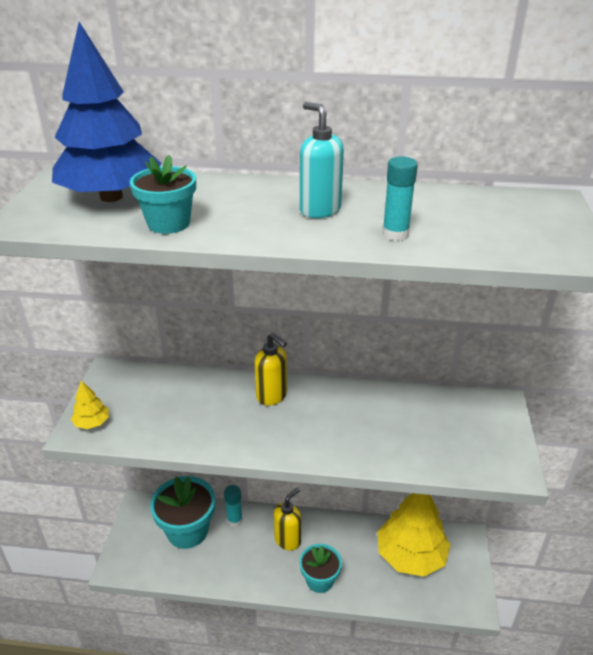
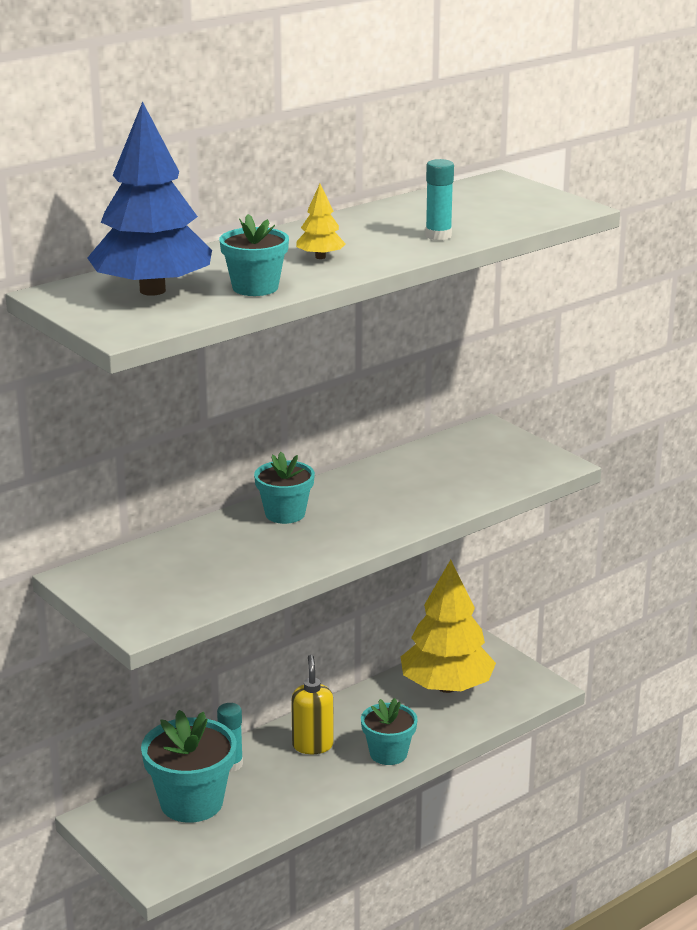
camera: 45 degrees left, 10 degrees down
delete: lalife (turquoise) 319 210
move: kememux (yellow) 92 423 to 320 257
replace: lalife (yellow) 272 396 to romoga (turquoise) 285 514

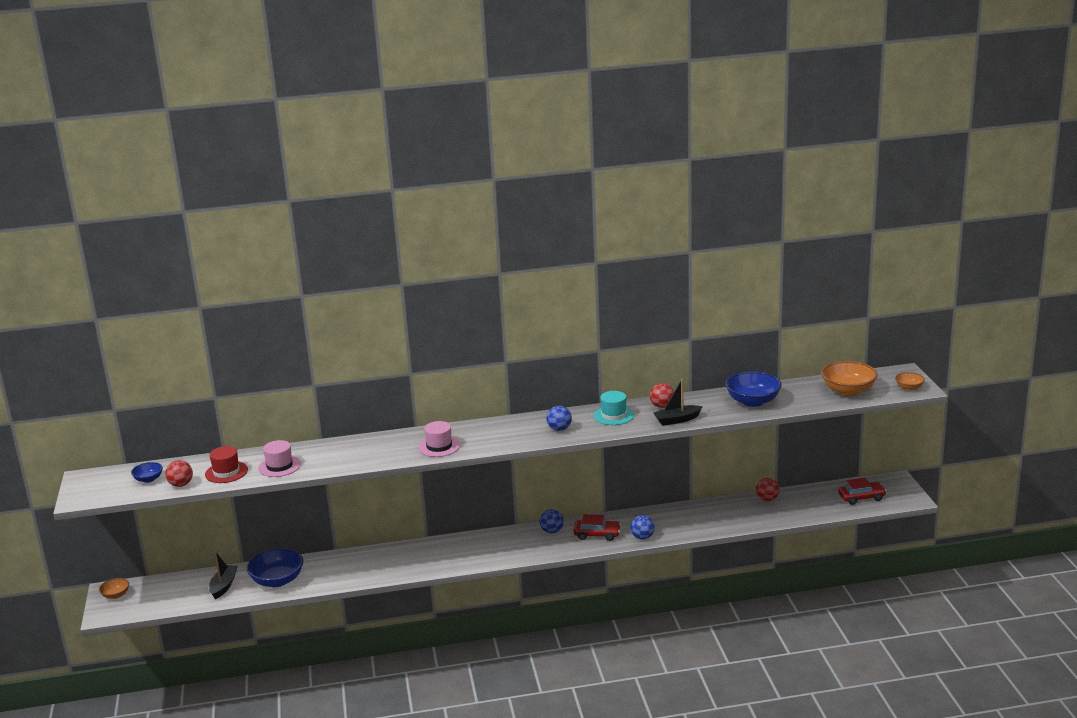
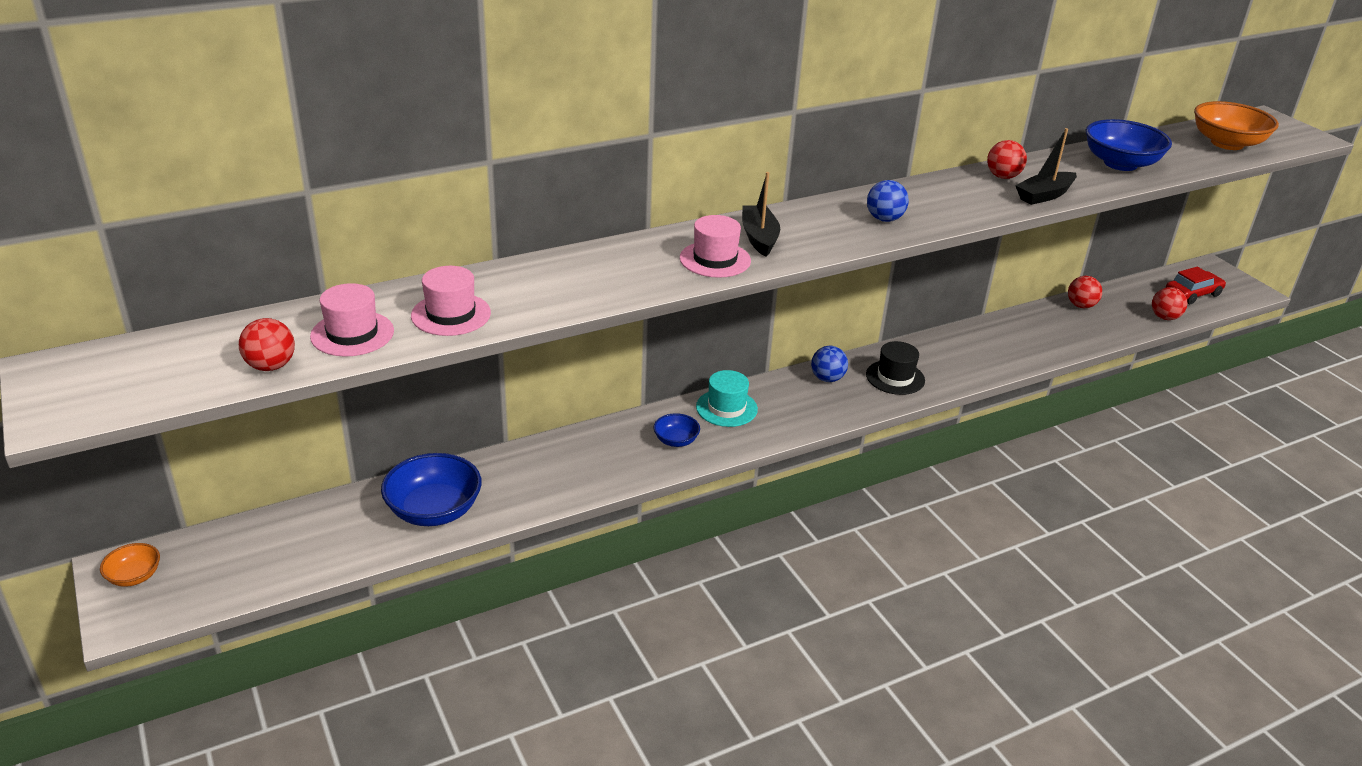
camera: 20 degrees left, 10 degrees up
delete: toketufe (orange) 909 387; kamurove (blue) 642 537
insert: kamurove (red) 1164 317
move: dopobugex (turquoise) 613 415 to 726 408; toketufe (blue) 148 479 to 676 440; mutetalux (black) 224 586 to 759 238
replace: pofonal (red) 597 534 to dopobugex (black) 895 377
recolor: dopobugex (red) 226 472 to dopobugex (pink) 352 334

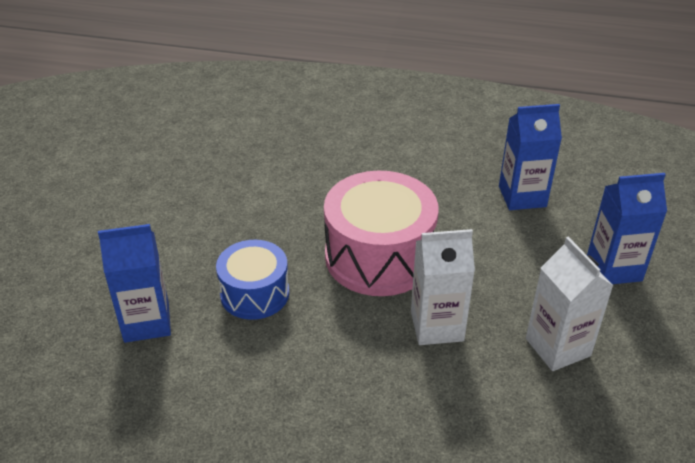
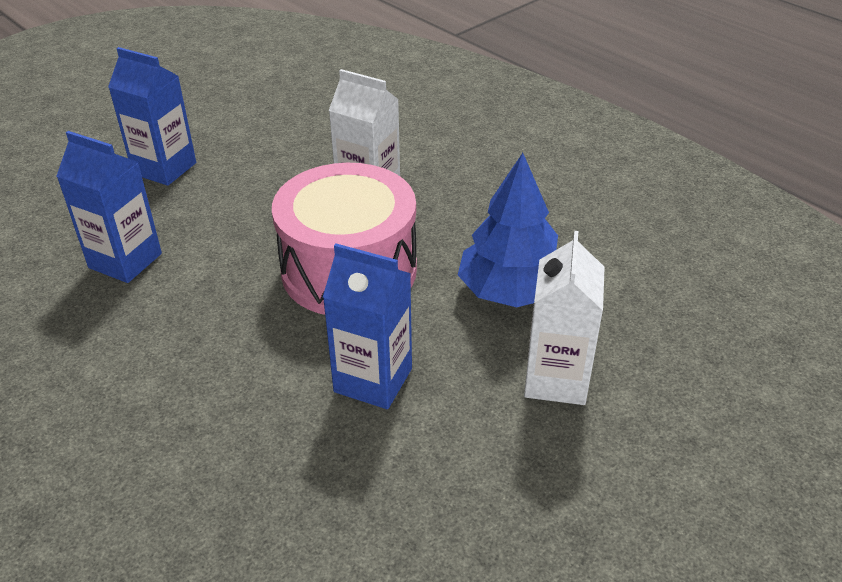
camera: 145 degrees left, 0 degrees up
move: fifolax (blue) 146 322 to 373 380; fifolax (white) 558 347 to 556 379
replace: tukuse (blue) 255 293 to kememux (blue) 510 291

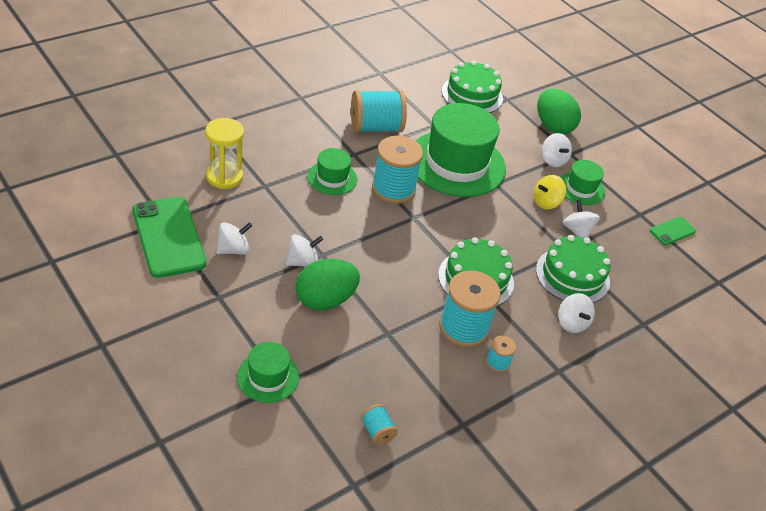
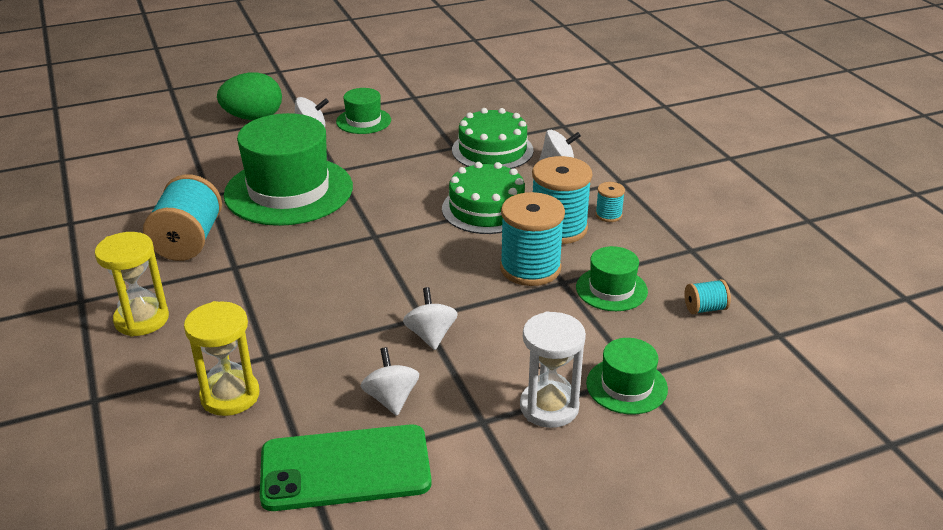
camera: 70 degrees left, 10 degrees down
delete: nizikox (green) 472 95; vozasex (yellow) 546 202; vozasex (white) 577 231; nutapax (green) 672 231; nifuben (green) 325 300
insert: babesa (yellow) 141 319; babesa (white) 549 407
move: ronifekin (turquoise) 393 189 to 530 268; dopobugex (green) 332 178 to 611 289

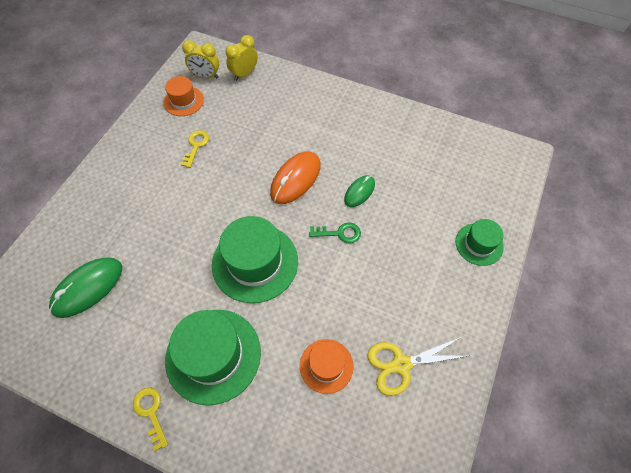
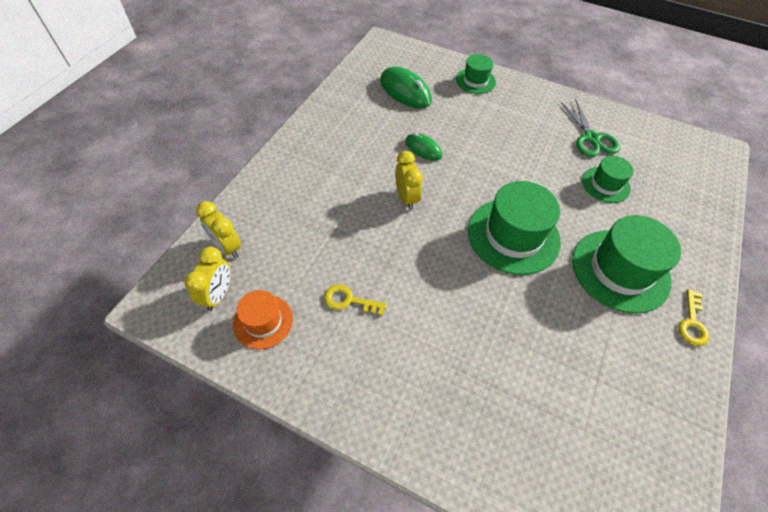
camera: 90 degrees left, 5 degrees down
delete: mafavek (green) 339 233
move: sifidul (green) 88 288 to 405 91
replace: sifidul (orange) 295 179 to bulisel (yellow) 406 198
recolor: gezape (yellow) 401 364 to gezape (green) 591 138; dopobugex (orange) 326 366 to dopobugex (green) 605 184
rotate: mafavek (yellow) 151 412 = 692 323 45 degrees counterclockwise

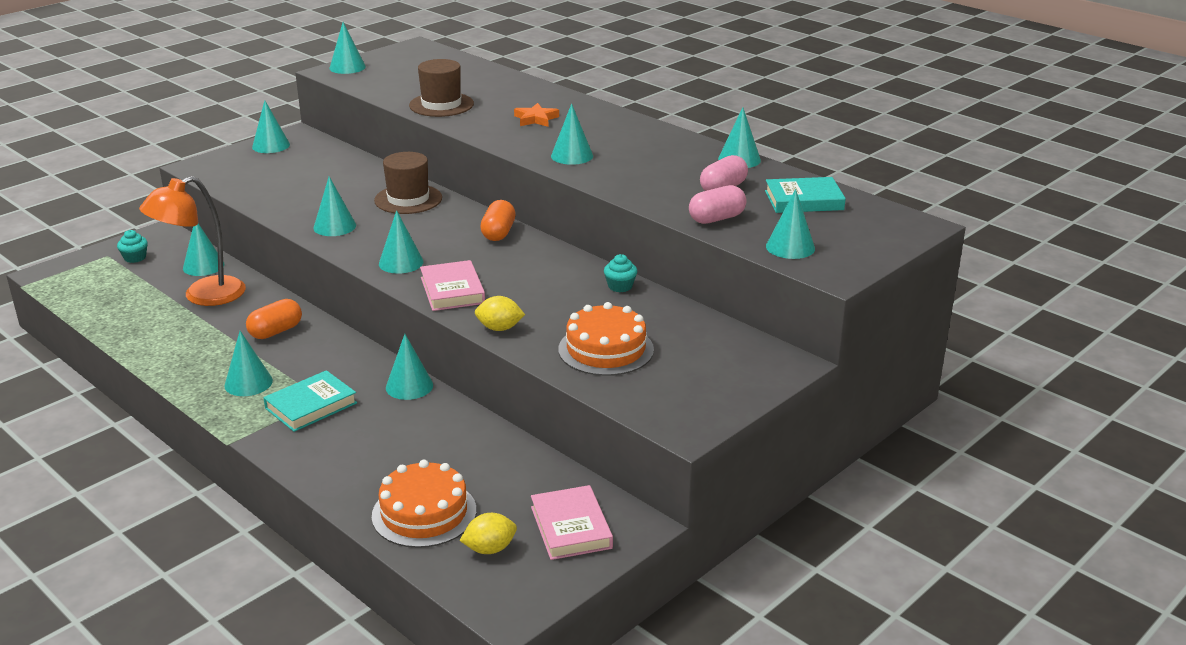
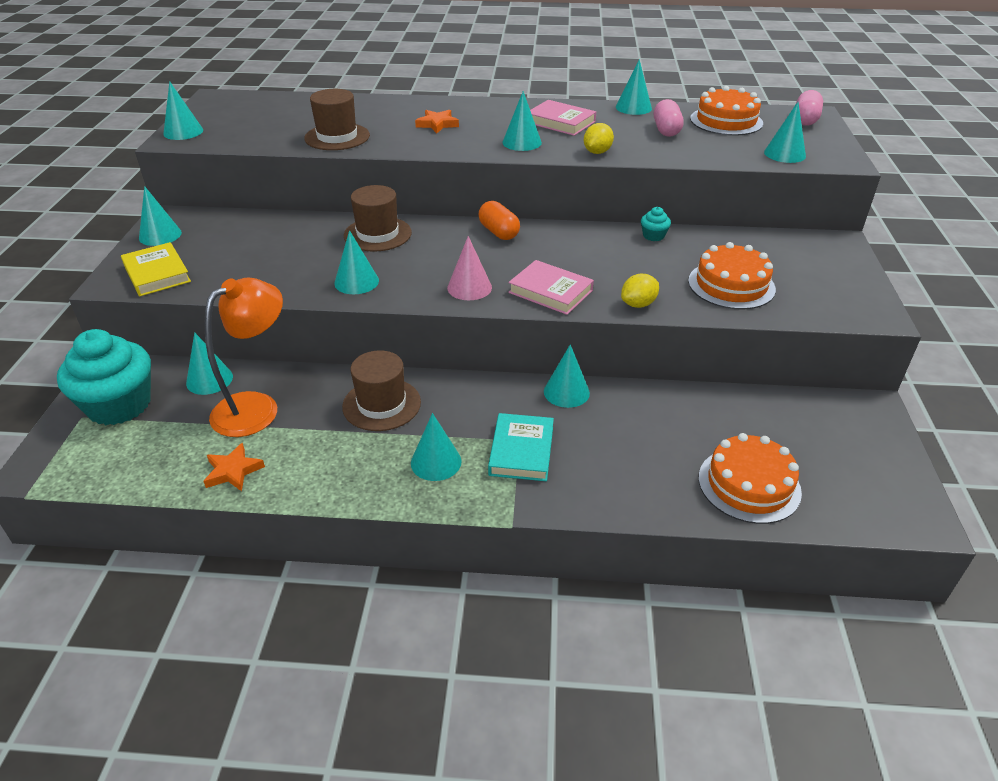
camera: 40 degrees left, 10 degrees up
insert: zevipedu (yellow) 157 273; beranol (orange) 233 471
move: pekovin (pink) 716 219 to 805 120; zevipedu (pink) 571 527 to 560 122; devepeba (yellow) 489 549 to 597 152
replace: zevipedu (turquoise) 804 200 to nizikox (orange) 726 121; pekovin (orange) 276 331 to dopobugex (brown) 381 404
recolor: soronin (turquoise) 401 262 to soronin (pink) 469 287
rotate: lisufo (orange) 203 296 = 257 407 150 degrees counterclockwise
resize: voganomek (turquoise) 135 258 = 119 405 x2.46

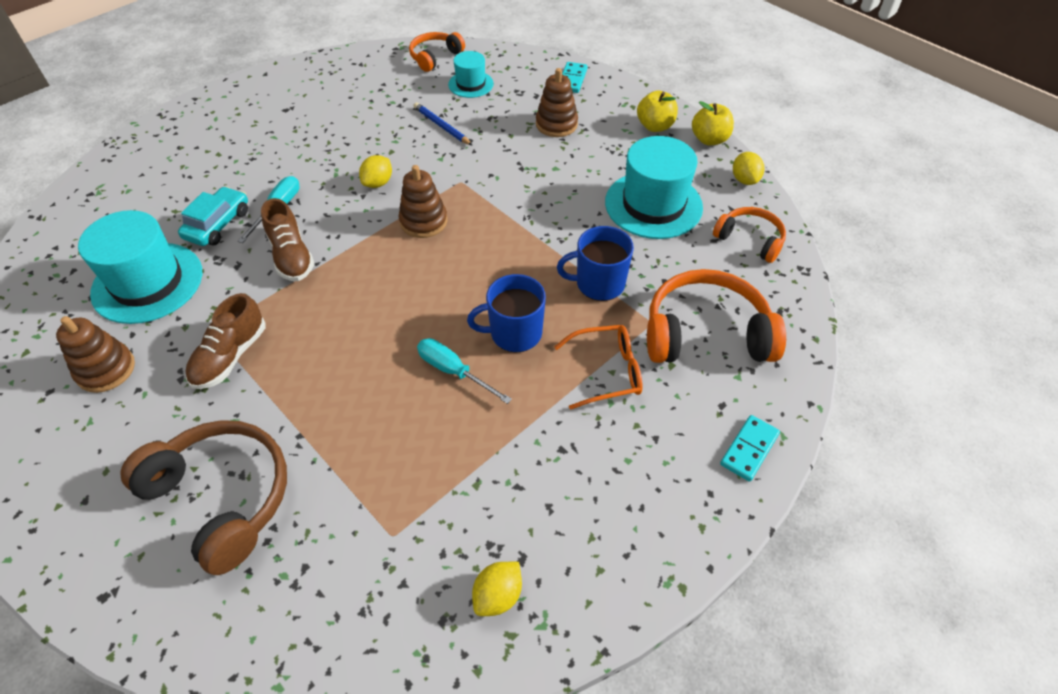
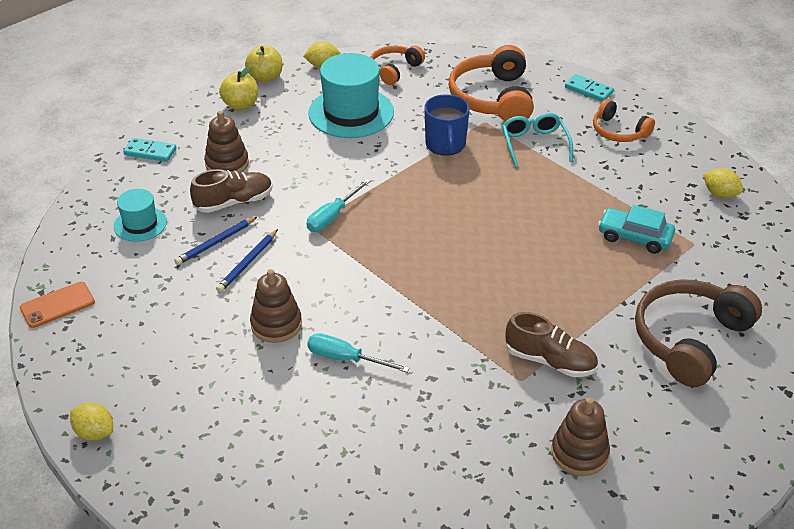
camera: 90 degrees left, 10 degrees down
delete: dopobugex (turquoise) 147 282; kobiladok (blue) 514 333
insert: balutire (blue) 247 263; nutapax (orange) 57 305
move: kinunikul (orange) 435 57 to 618 132; devepeba (yellow) 378 183 to 95 433; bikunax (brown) 423 221 to 276 324; pofonal (turquoise) 218 224 to 634 237; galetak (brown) 291 256 to 234 202; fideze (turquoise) 453 371 to 332 216
recolor: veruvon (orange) 607 371 to veruvon (turquoise) 534 144

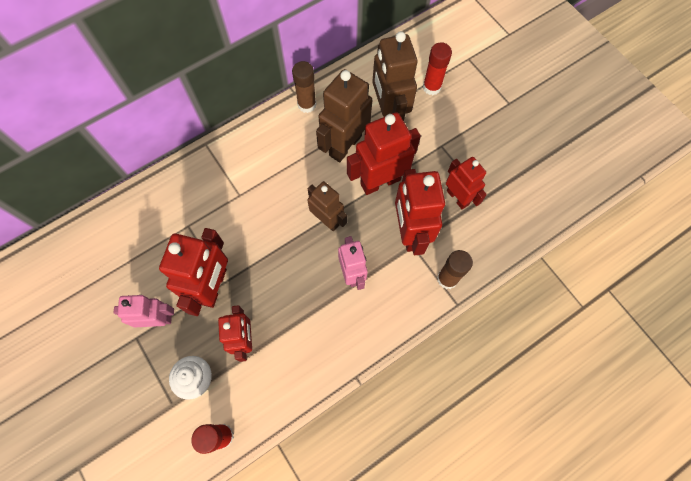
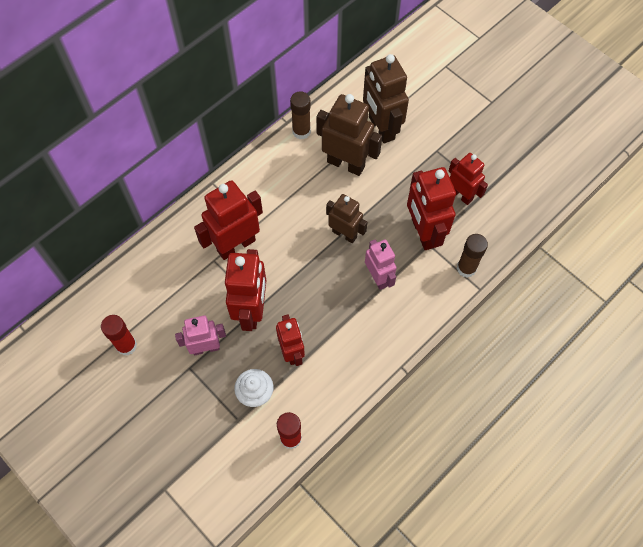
camera: 10 degrees left, 5 degrees down
move: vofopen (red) 431 87 to 126 345; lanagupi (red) 380 181 to 236 245
rotate: lanagupi (brown) 345 145 = 346 164 90 degrees clockwise

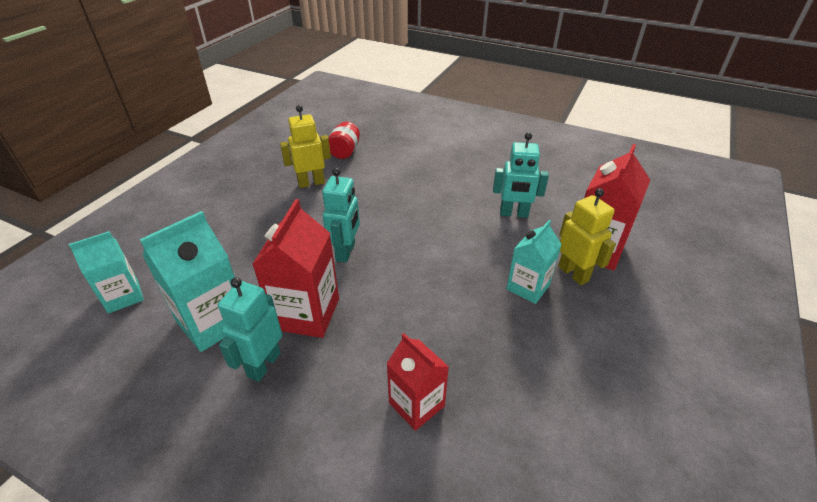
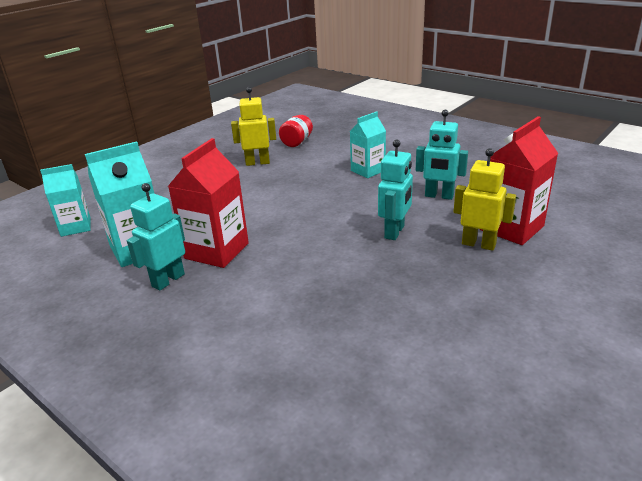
camera: 15 degrees right, 10 degrees down
delete: fifolax (red) 416 404
move: lanagupi (turquoise) 346 252 to 395 232; fifolax (turquoise) 528 287 to 368 170
rotate: lanagupi (yellow) 573 273 = 478 244 45 degrees counterclockwise

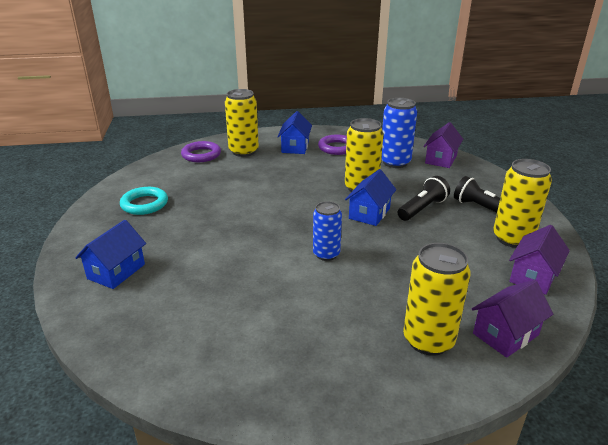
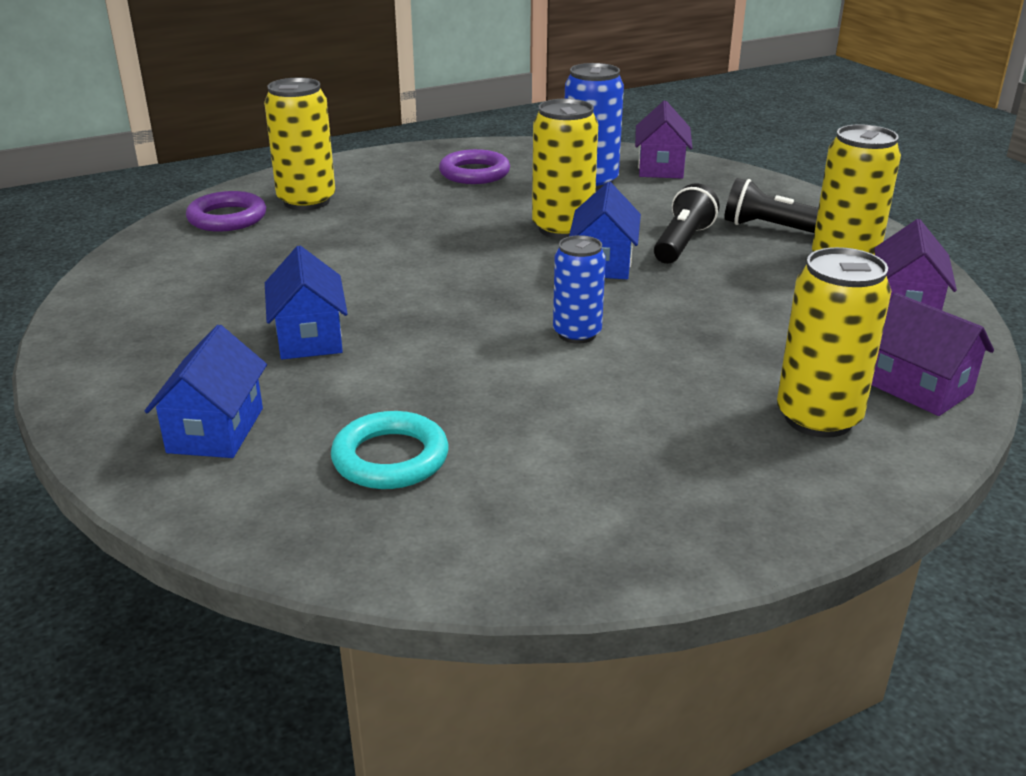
camera: 20 degrees left, 0 degrees up
move: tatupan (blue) 295 147 to 309 337; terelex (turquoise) 144 204 to 390 458
rotate: tatupan (purple) 505 334 = 918 387 75 degrees counterclockwise

